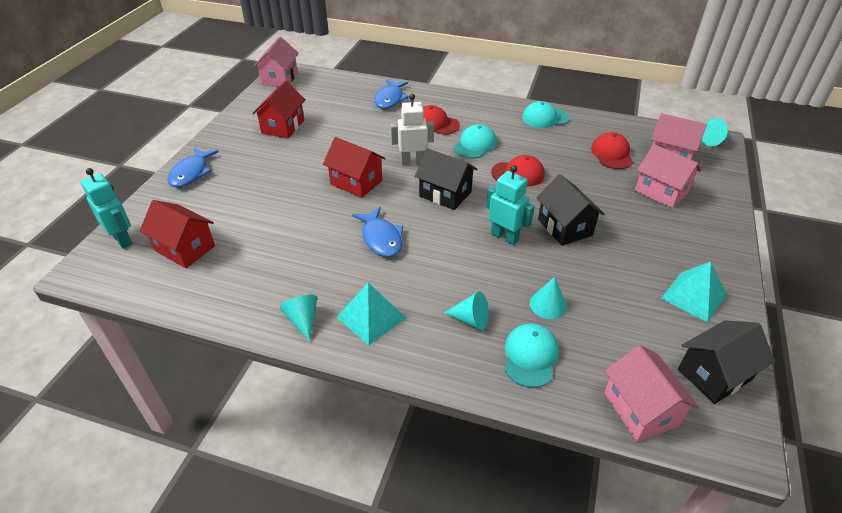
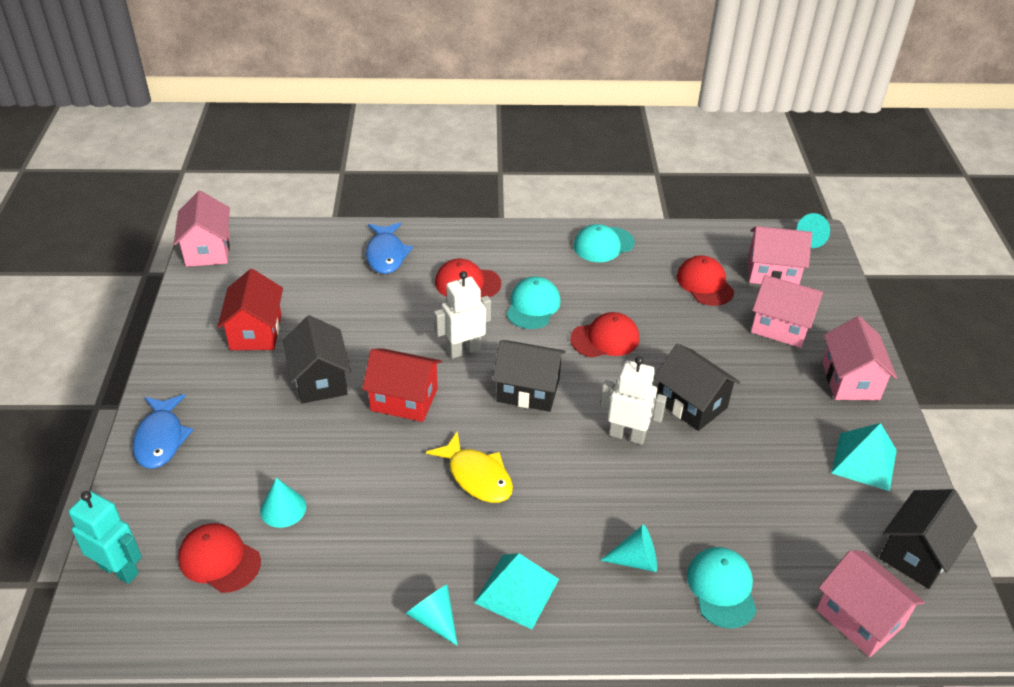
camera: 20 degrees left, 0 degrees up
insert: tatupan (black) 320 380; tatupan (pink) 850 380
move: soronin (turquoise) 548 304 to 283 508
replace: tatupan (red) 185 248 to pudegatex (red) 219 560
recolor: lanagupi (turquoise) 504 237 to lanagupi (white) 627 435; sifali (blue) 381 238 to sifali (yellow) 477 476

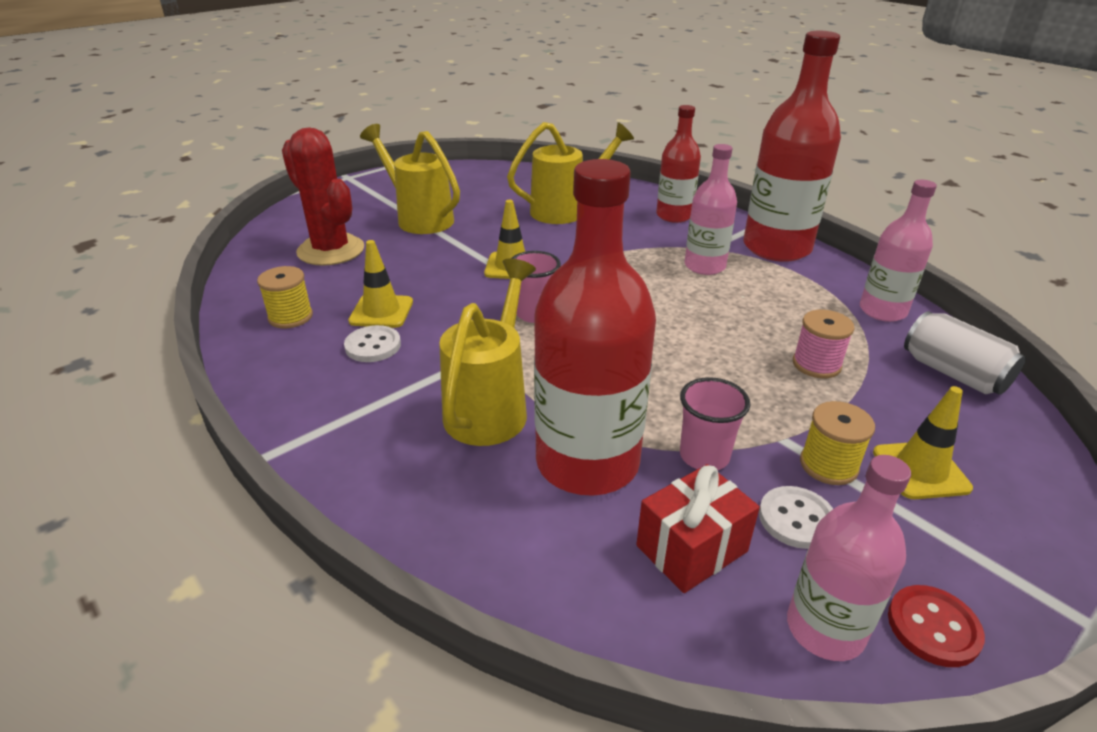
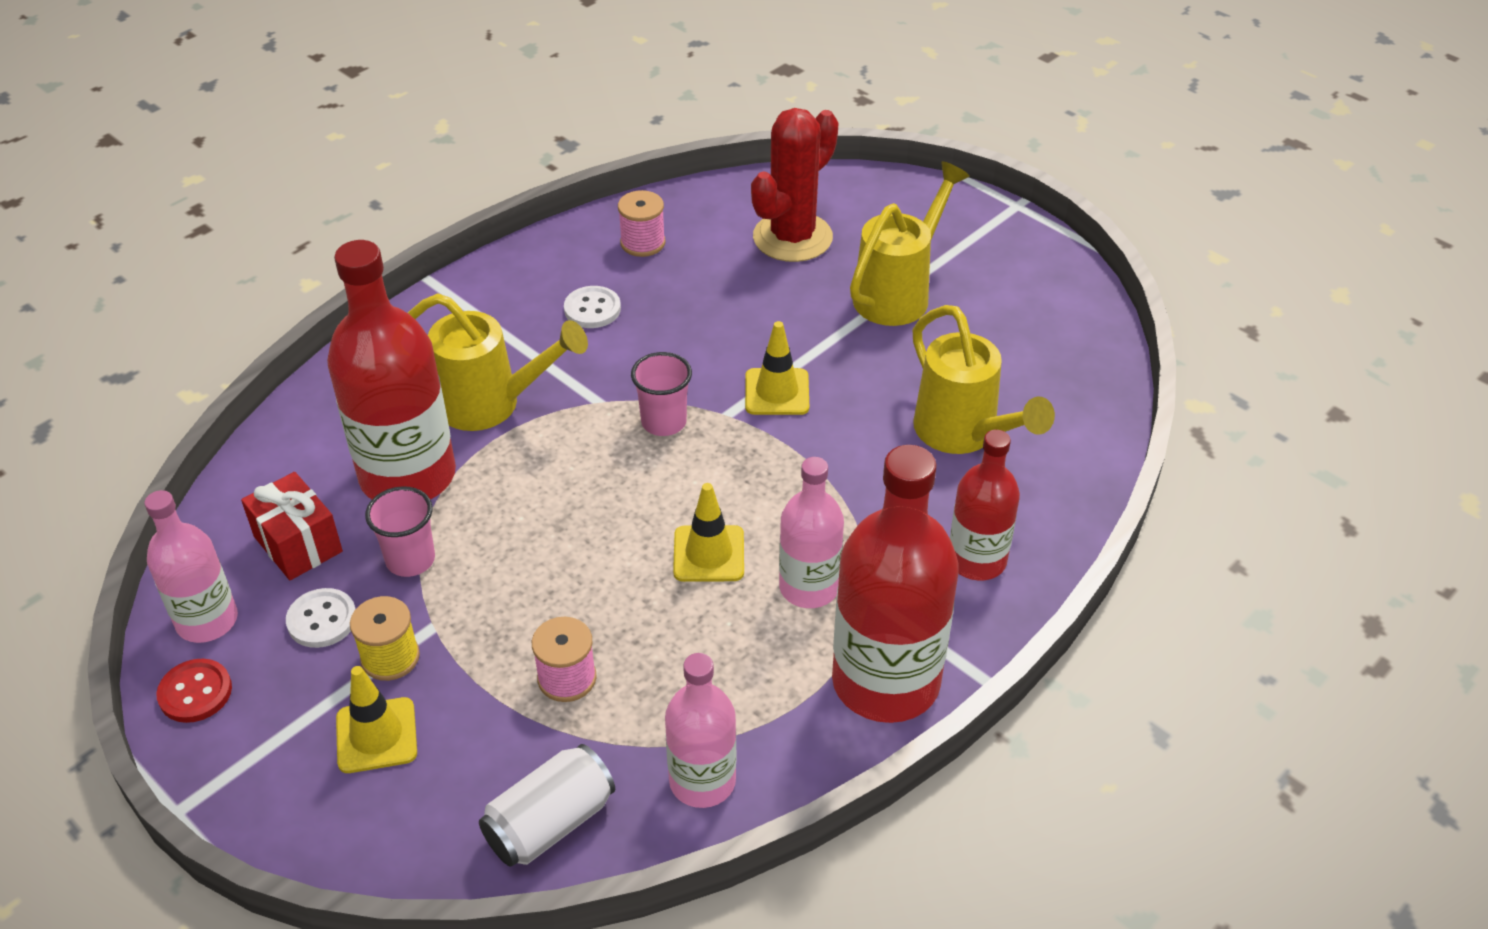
camera: 85 degrees right, 10 degrees up
move: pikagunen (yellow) 381 311 to 709 554
recolor: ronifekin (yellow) 290 317 to ronifekin (pink) 643 243

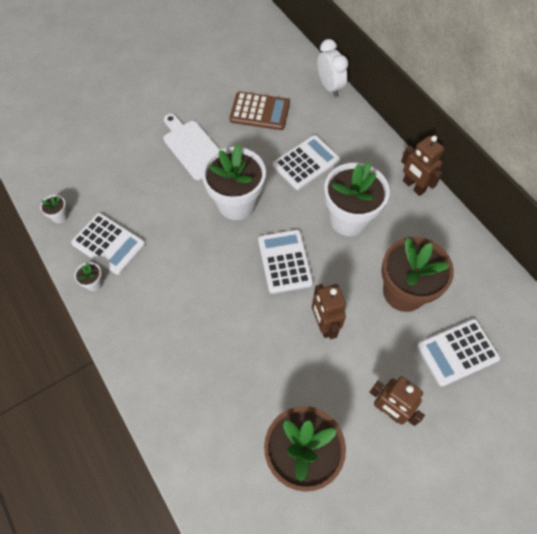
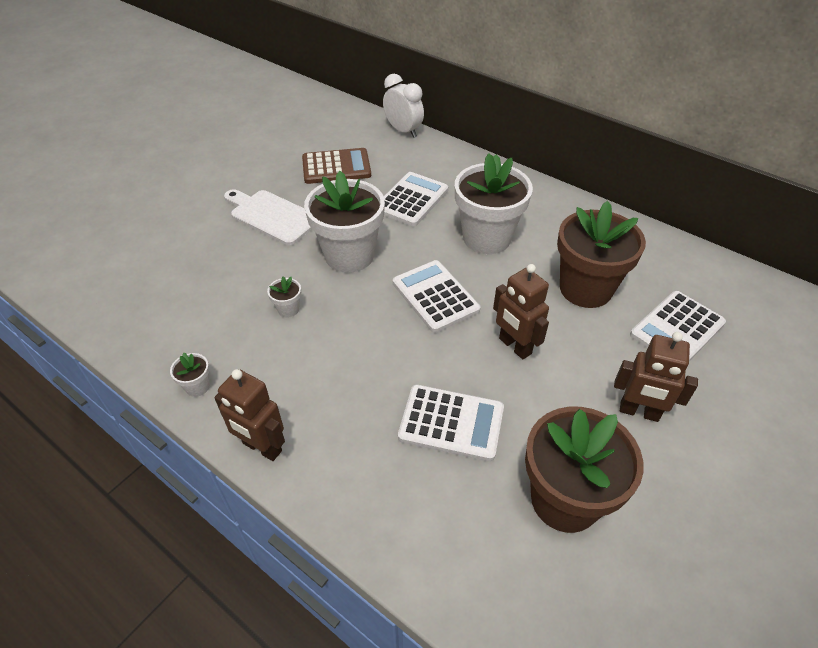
camera: 20 degrees left, 15 degrees down
move: lanagupi (brown) 413 186 to 262 447; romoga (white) 60 216 to 288 309; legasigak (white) 109 244 to 451 423

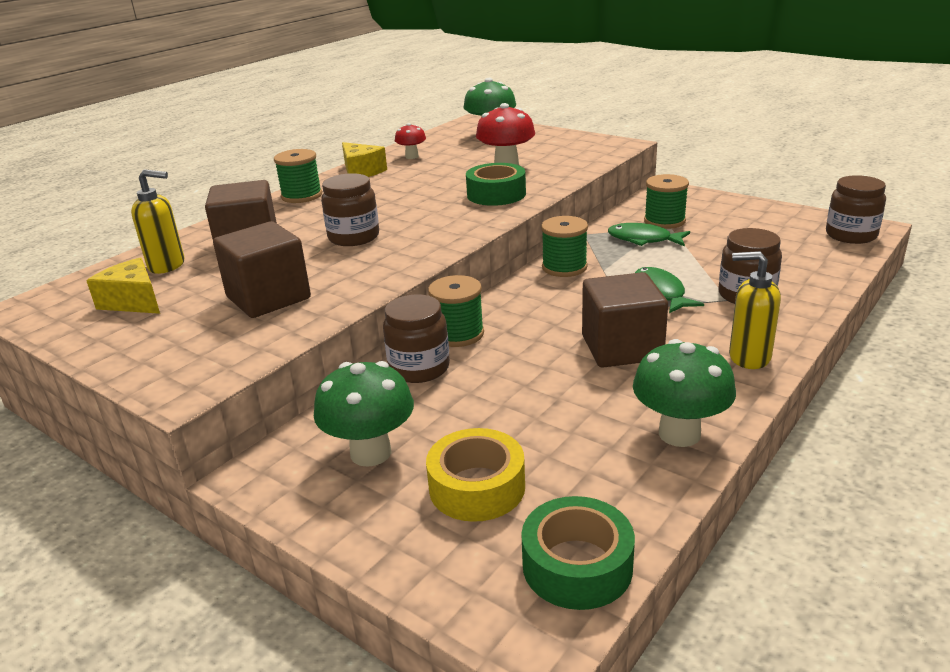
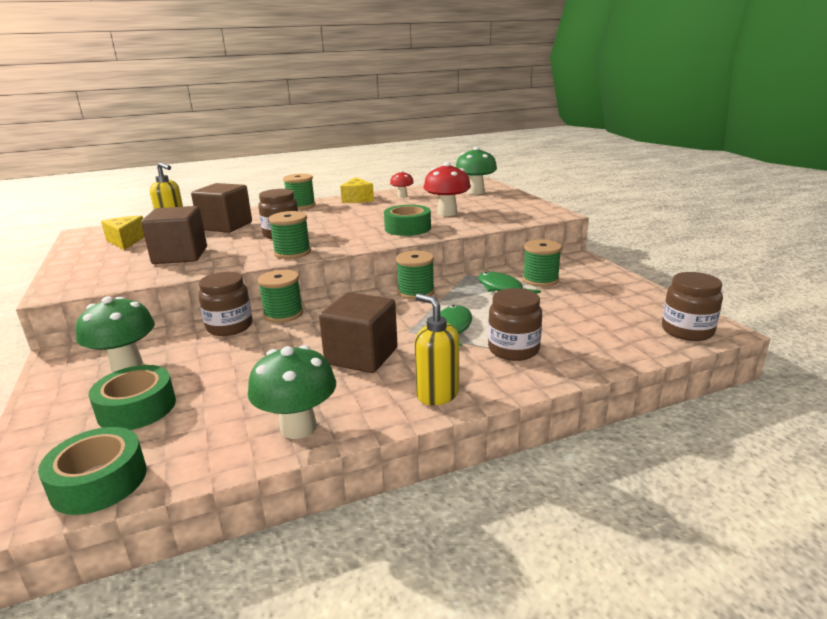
camera: 30 degrees right, 5 degrees down
insert: ronifekin (green) 292 253
recolor: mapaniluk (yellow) 477 487 to mapaniluk (green) 137 408

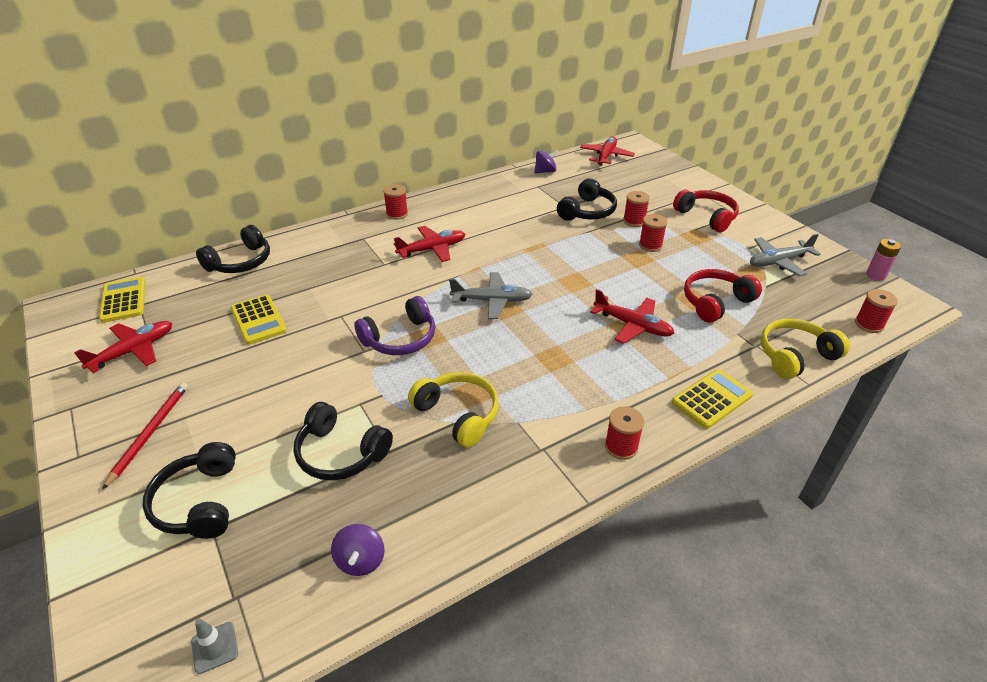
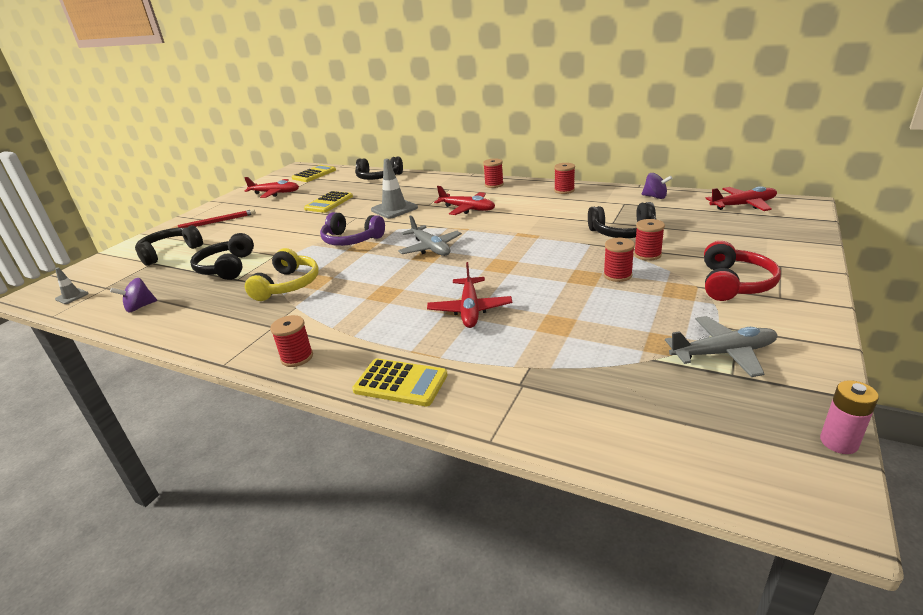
camera: 60 degrees right, 10 degrees down
delete: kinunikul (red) 715 302; kinunikul (yellow) 795 356
insert: pikagunen (grey) 394 209
move: ronifekin (red) 869 324 to 564 190
rotate: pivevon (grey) 778 262 = 723 353 135 degrees clockwise

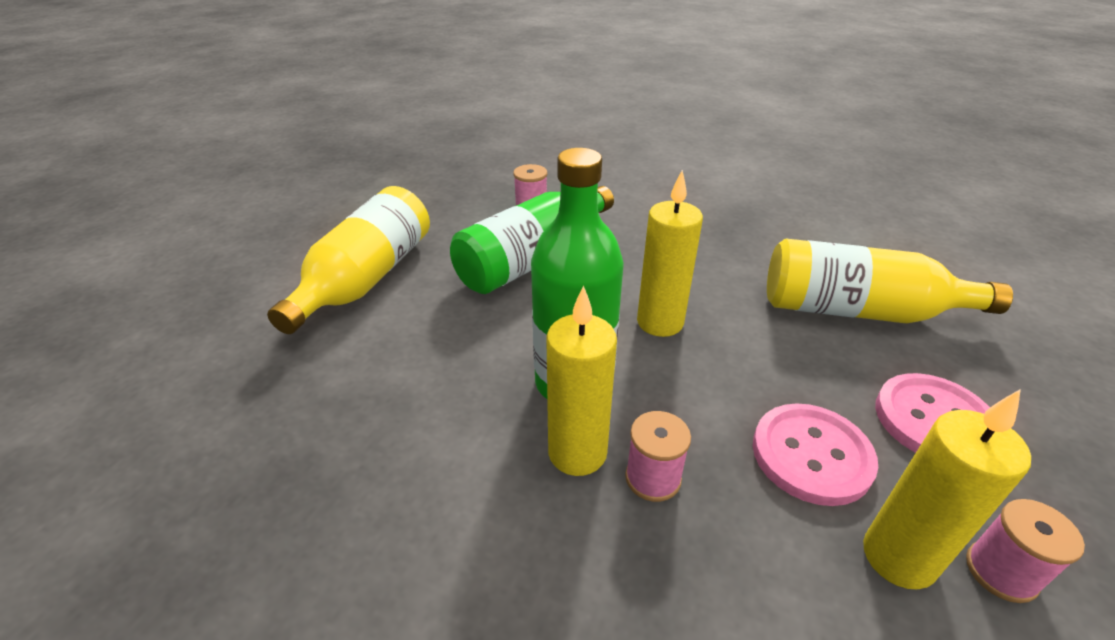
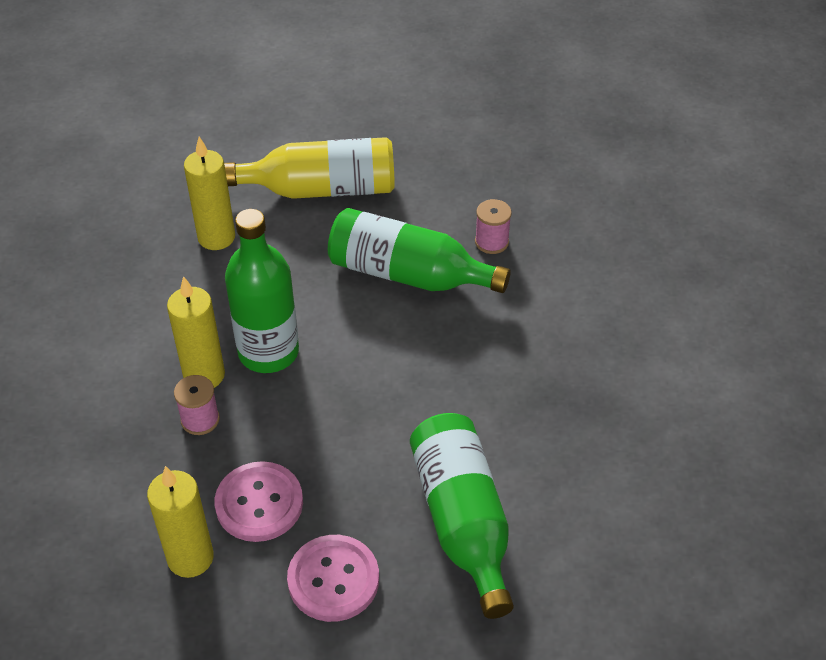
camera: 65 degrees right, 10 degrees up
delete: ronifekin (pink) 1001 572
move: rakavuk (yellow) 660 322 to 216 237
recolor: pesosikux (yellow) 858 311 to pesosikux (green) 462 521

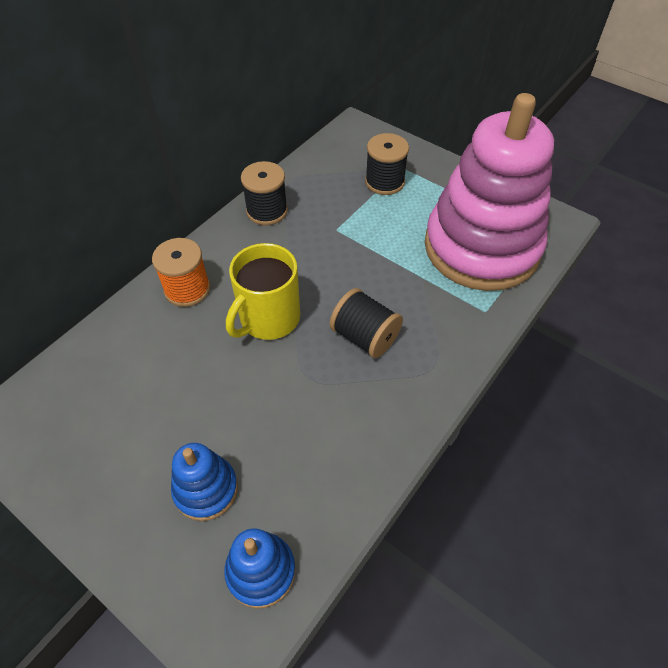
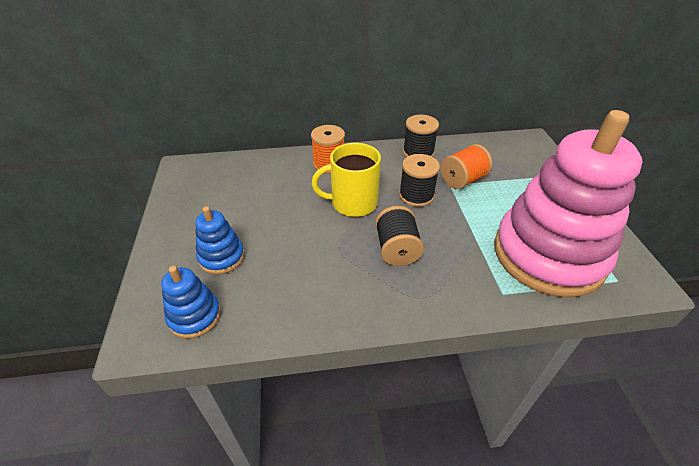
camera: 45 degrees right, 10 degrees down
insert: ronifekin (orange) 462 180
move: ronifekin (black) 384 182 to 416 195

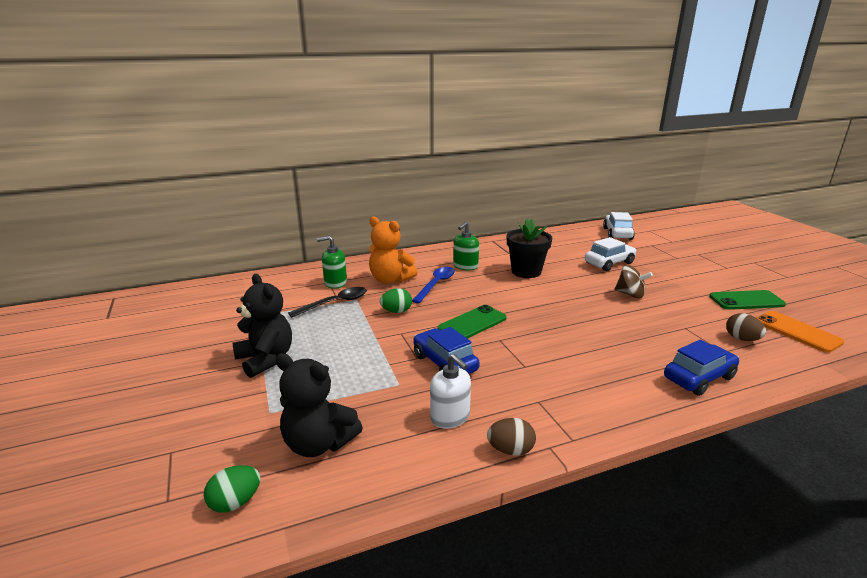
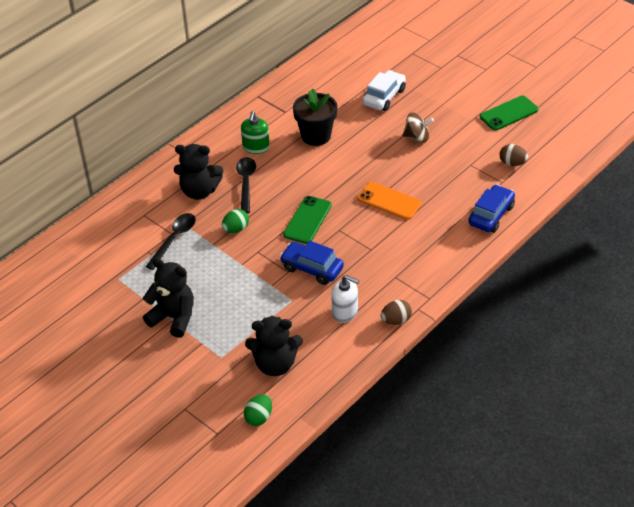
camera: 25 degrees left, 20 degrees up
delete: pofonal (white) 617 234; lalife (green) 335 283
move: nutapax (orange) 797 331 to 389 201
recolor: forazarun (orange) 390 280 to forazarun (black) 199 191; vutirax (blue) 436 284 to vutirax (black) 246 183

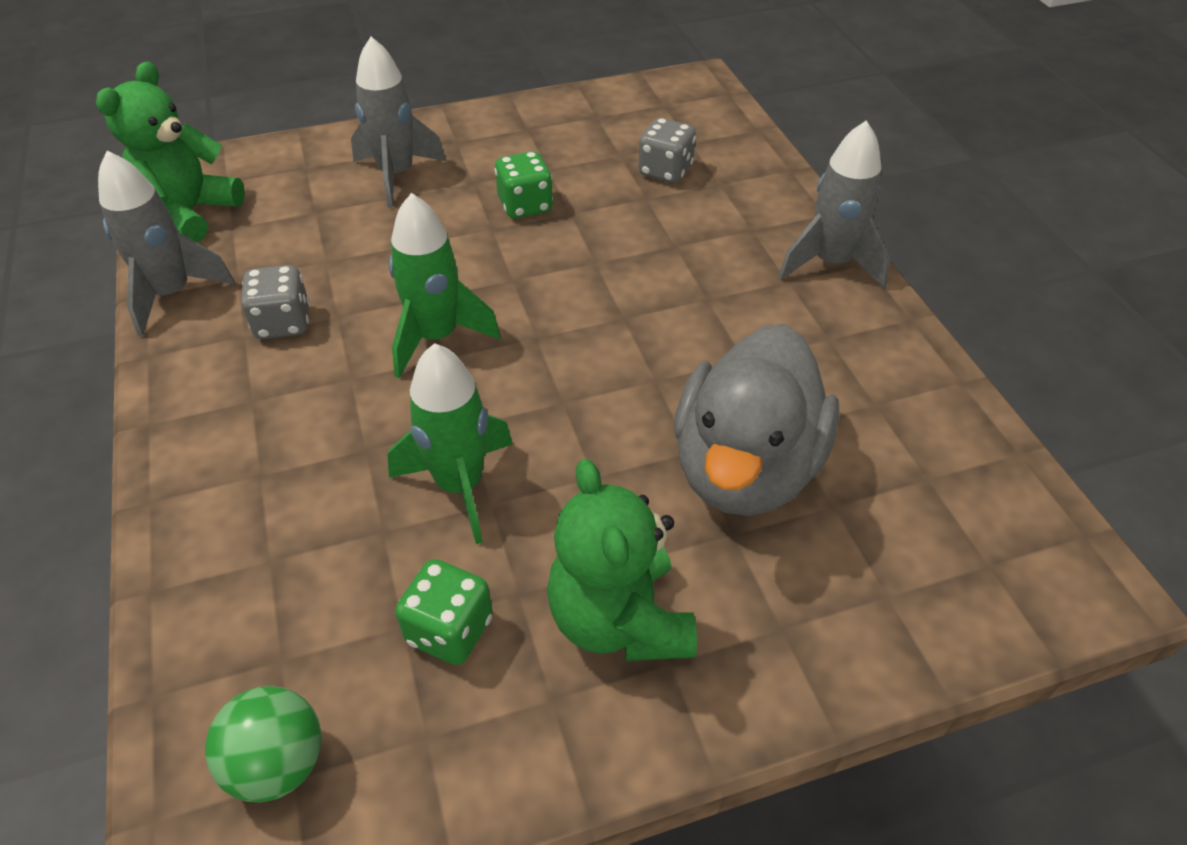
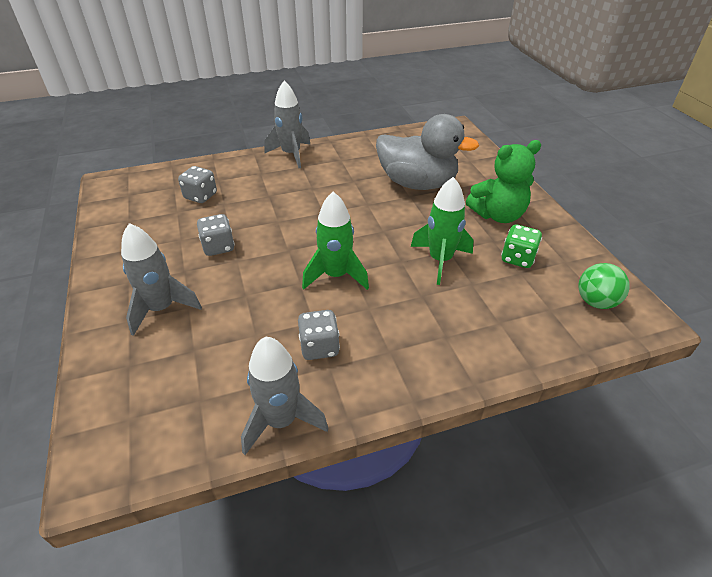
camera: 90 degrees left, 5 degrees down
delete: forazarun (green) 189 213
recolor: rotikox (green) 525 206 to rotikox (grey) 218 247

